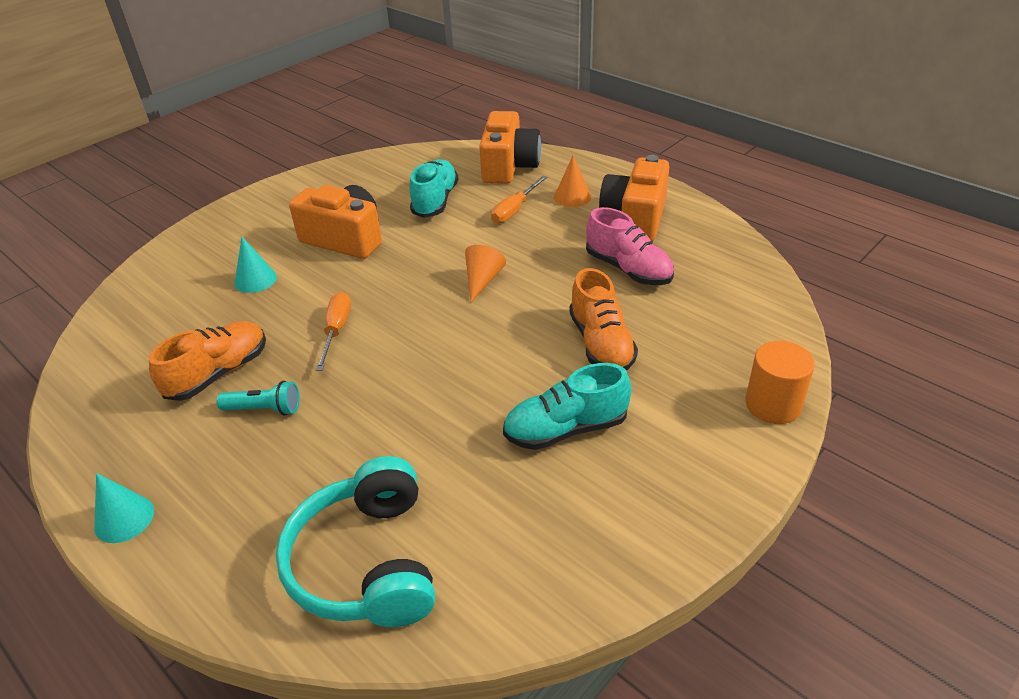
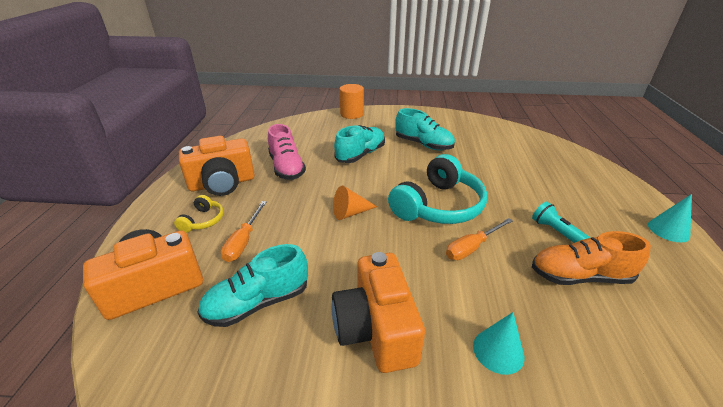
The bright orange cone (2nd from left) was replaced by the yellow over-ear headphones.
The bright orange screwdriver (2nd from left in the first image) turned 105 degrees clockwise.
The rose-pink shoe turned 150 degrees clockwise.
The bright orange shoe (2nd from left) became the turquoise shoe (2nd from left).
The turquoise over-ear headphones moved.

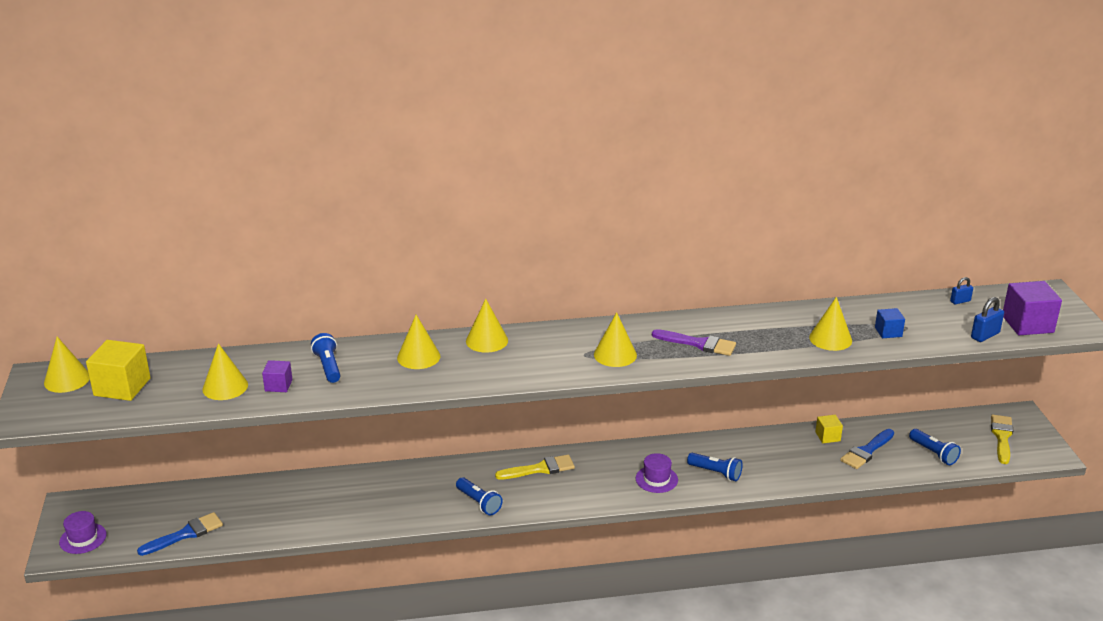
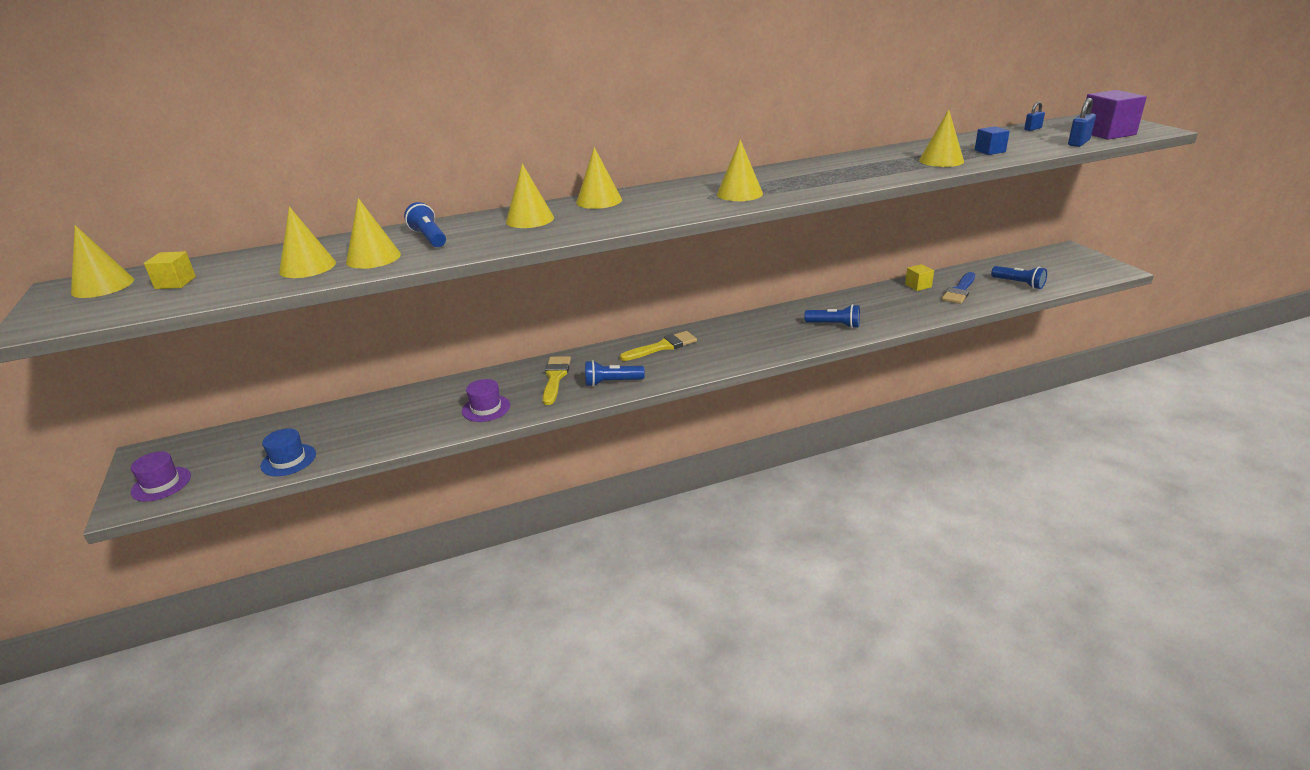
The yellow block (1st from left) changed to 0.55 times the size.
The royal blue brush (1st from left) was replaced by the royal blue hat.
The violet block (1st from left) was replaced by the yellow cone (3rd from left).
The violet hat (2nd from left) moved.
The yellow brush (2nd from left in the first image) moved.
The royal blue pocket torch (2nd from left) turned 135 degrees clockwise.
The violet brush disappeared.

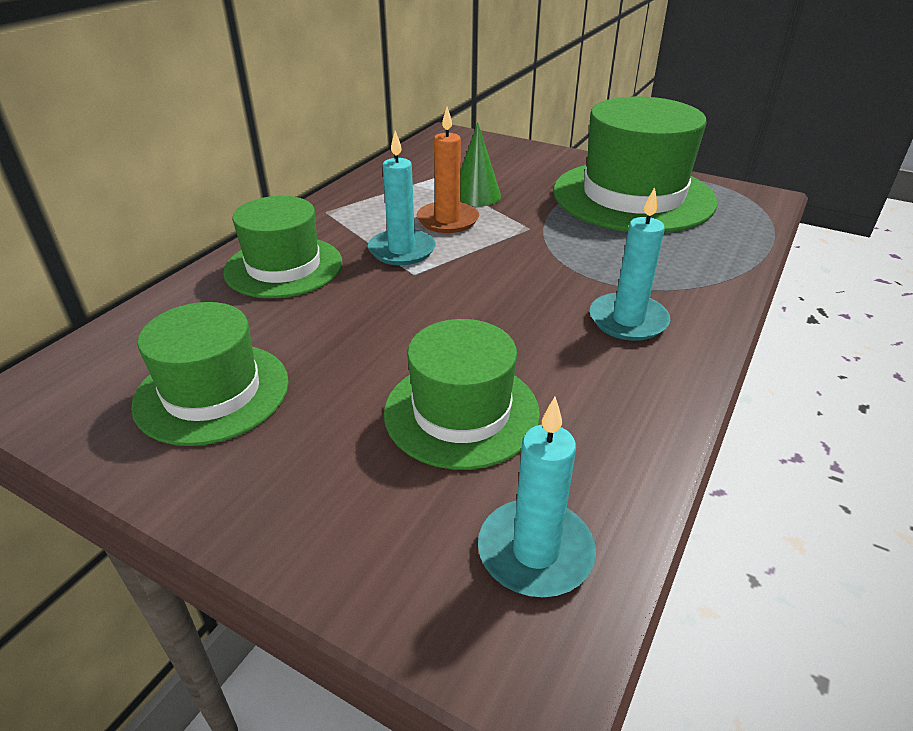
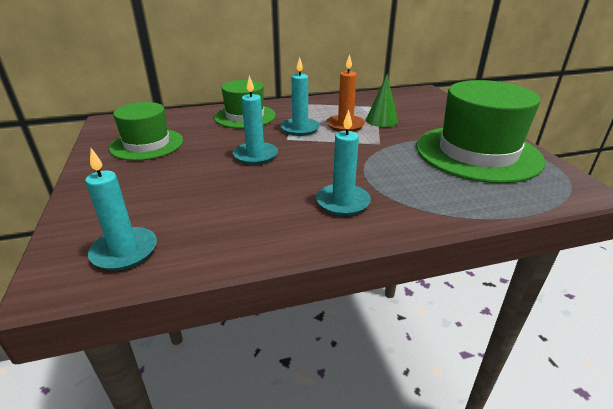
The turquoise pillar candle (2nd from left) appeared.
The leaf-green hat (3rd from left) disappeared.

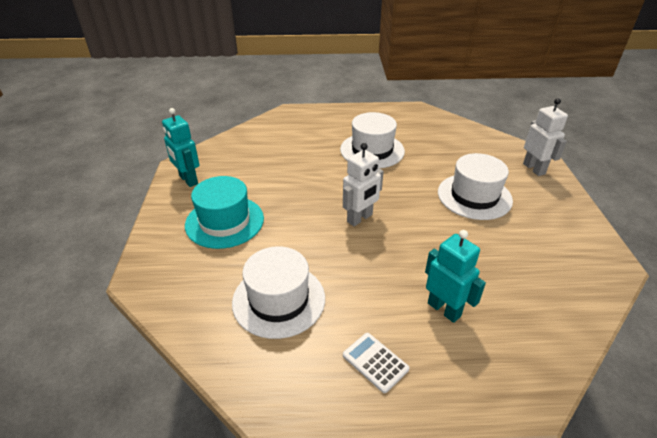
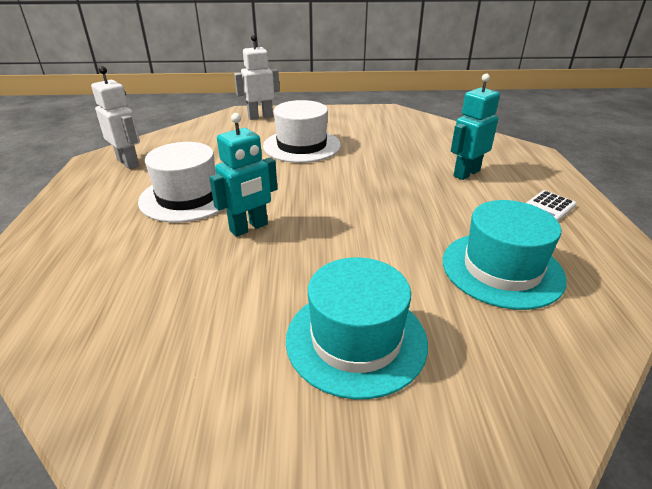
The pure white robot figure (1st from left) moved.
The turquoise robot figure (1st from left) moved.
The pure white hat (1st from left) became the turquoise hat (2nd from left).

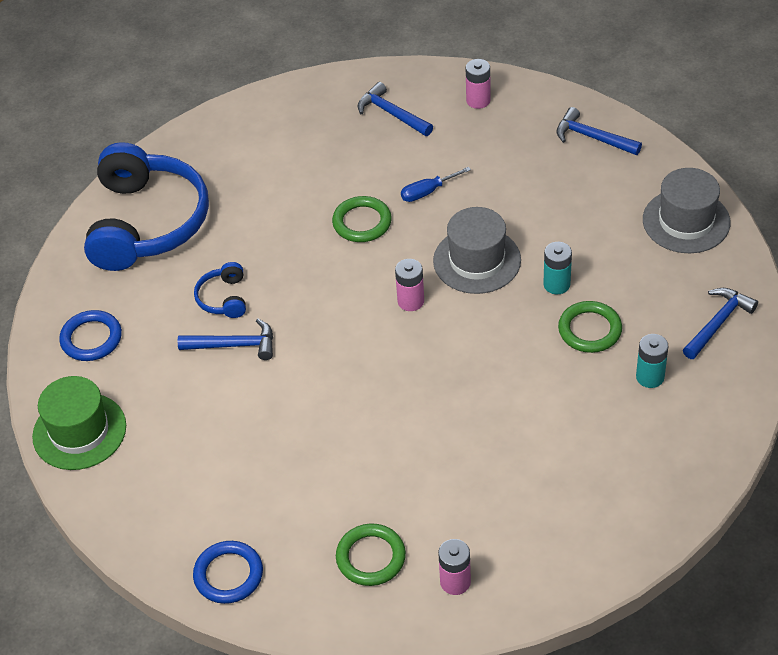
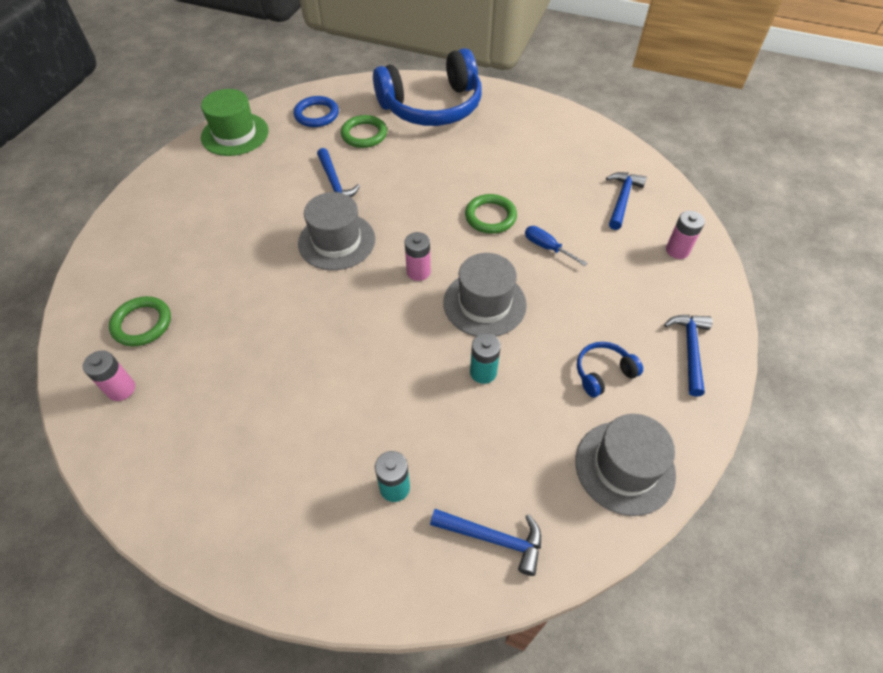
The grey hat (1st from left) appeared.
The leaf-green torus (3rd from left in the first image) moved.
The royal blue over-ear headphones (2nd from left) moved.
The royal blue torus (2nd from left) disappeared.

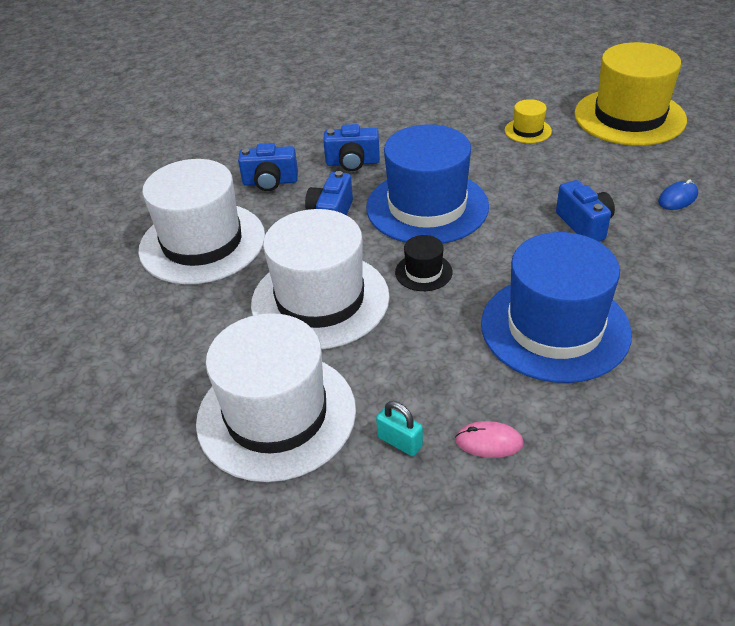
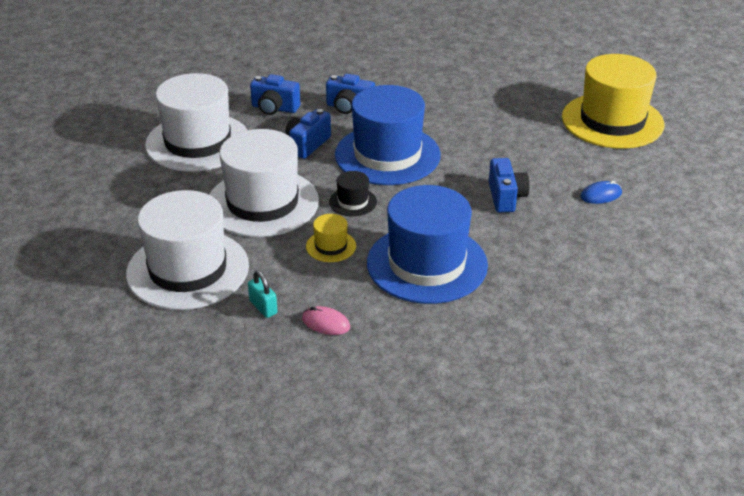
The yellow hat (1st from left) moved.

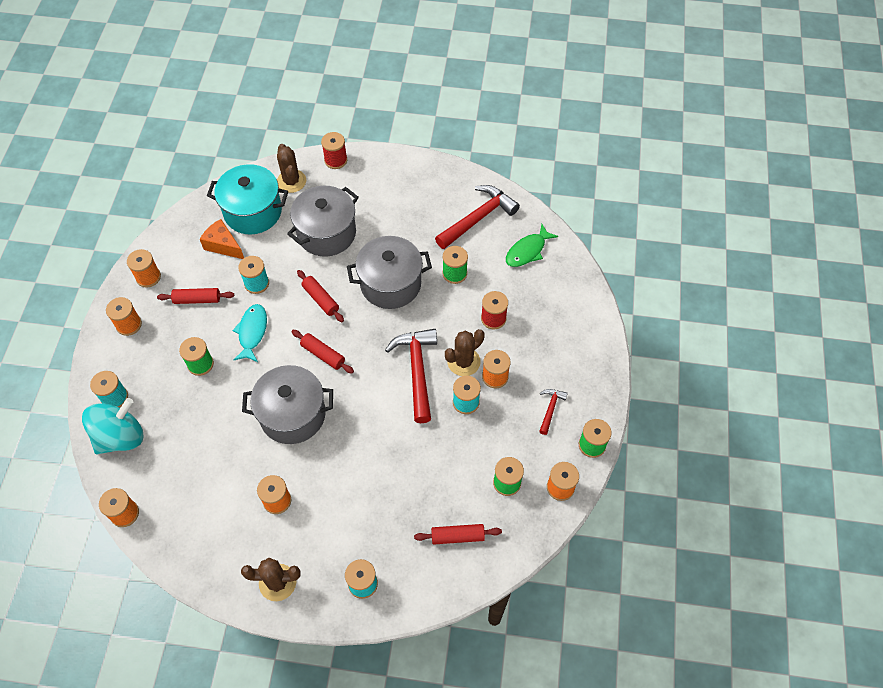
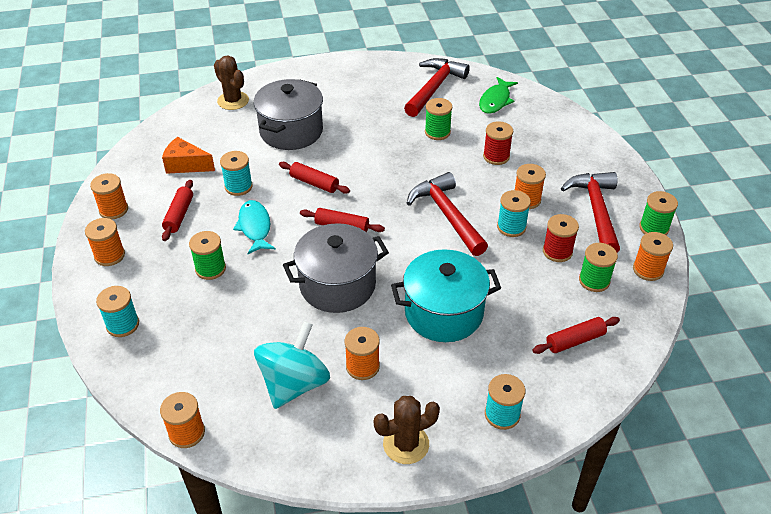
The red rolling pin (1st from left) turned 60 degrees counterclockwise.
The turquoise spinning top moved.
The turquoise stockpot moved.
The red spool (1st from left in the first image) moved.
The red hammer (3rd from left) changed to 2.03 times the size.
The grey stockpot (3rd from left) disappeared.
The dark brown cactus (3rd from left) disappeared.

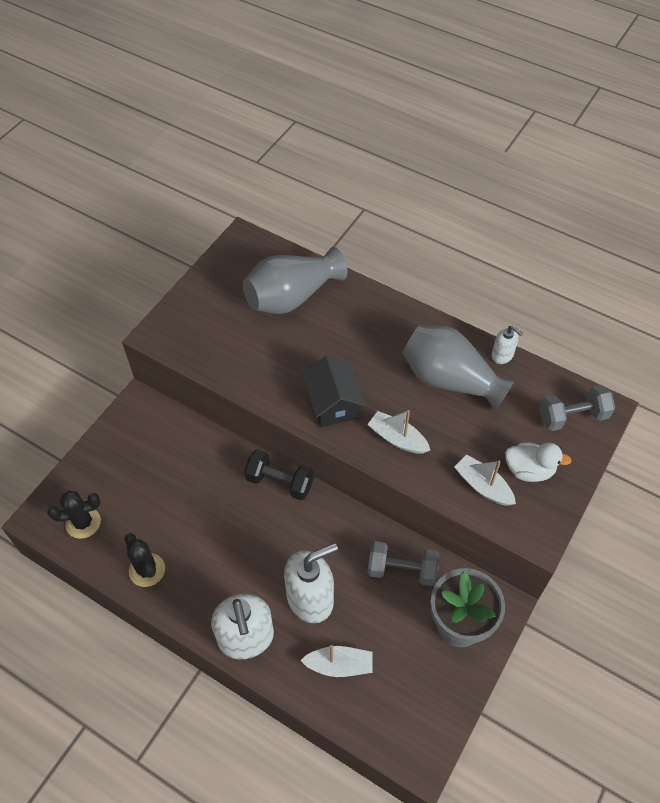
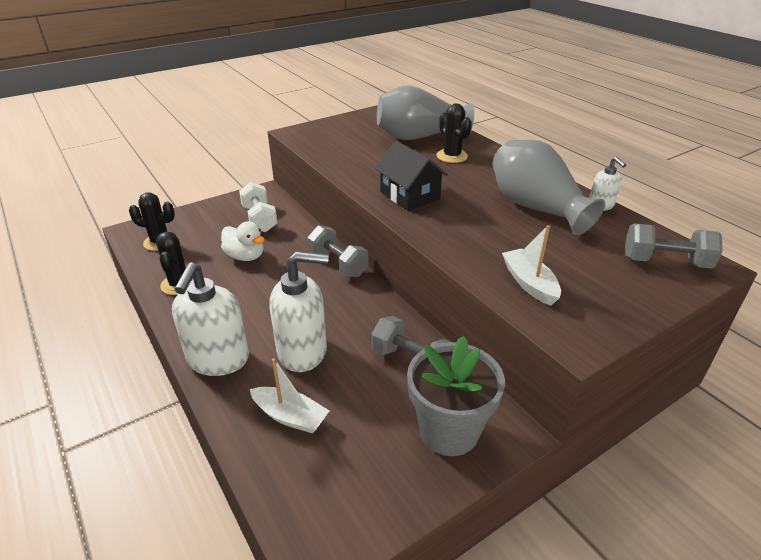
The pure white toy duck moved.
The pure white hand weight appeared.
The black hand weight became the grey hand weight (1st from left).
The black cottage turned 45 degrees counterclockwise.
The black cactus (3rd from left) appeared.
The pure white sailboat (2nd from left) disappeared.

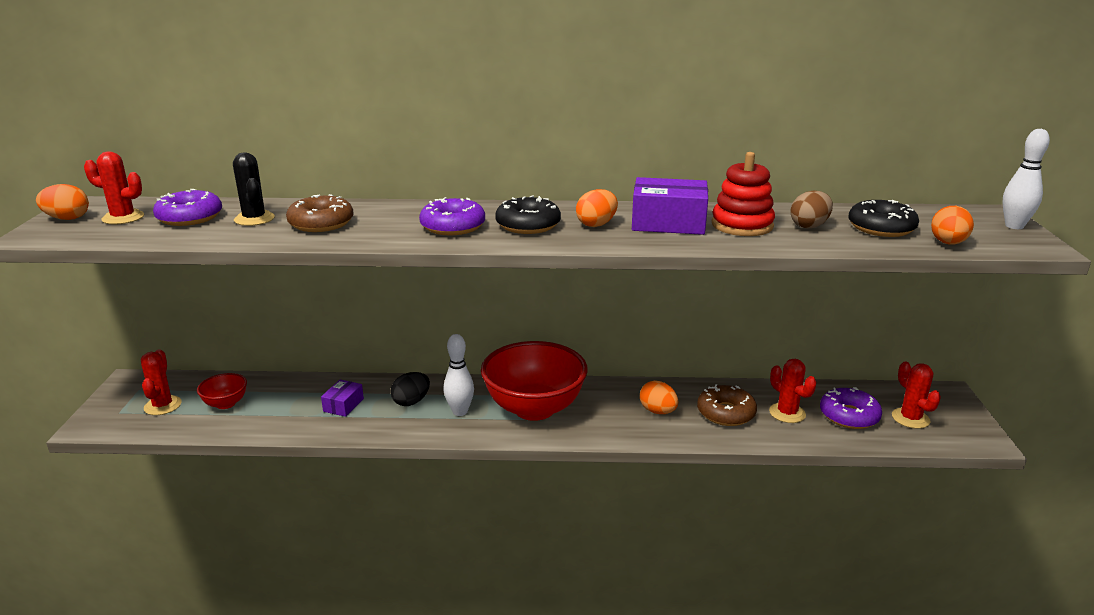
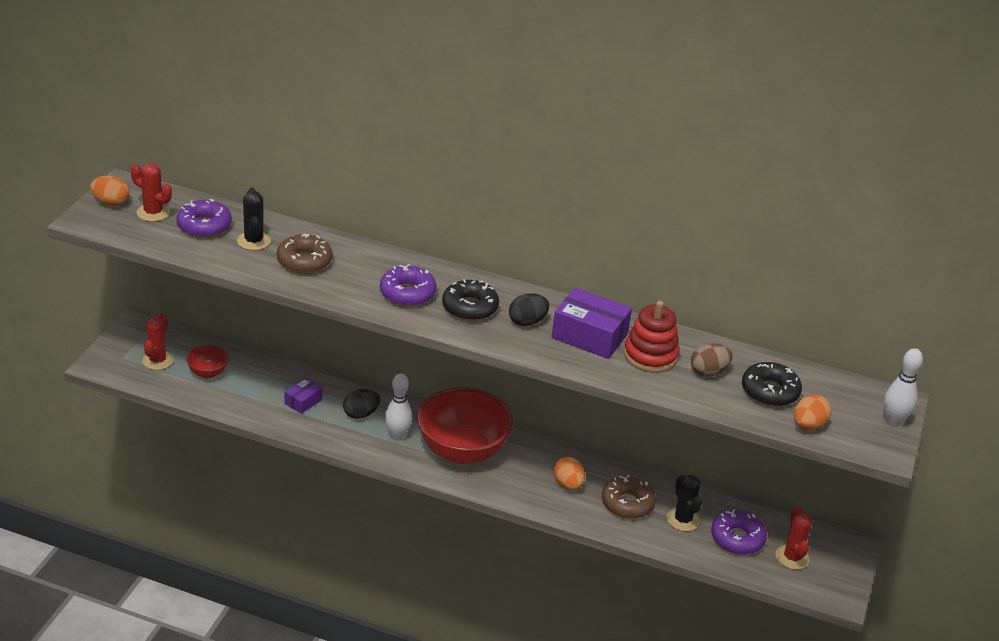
The bright orange egg shape (2nd from left) became the black egg shape (2nd from left).
The red cactus (3rd from left) became the black cactus (2nd from left).

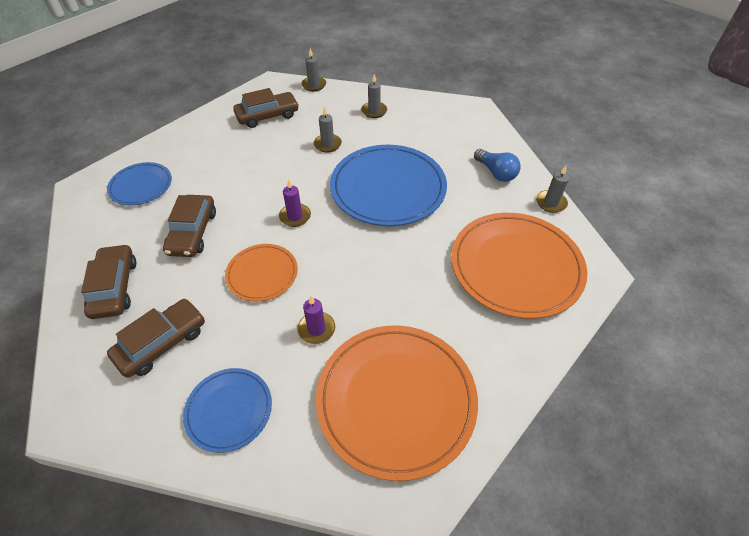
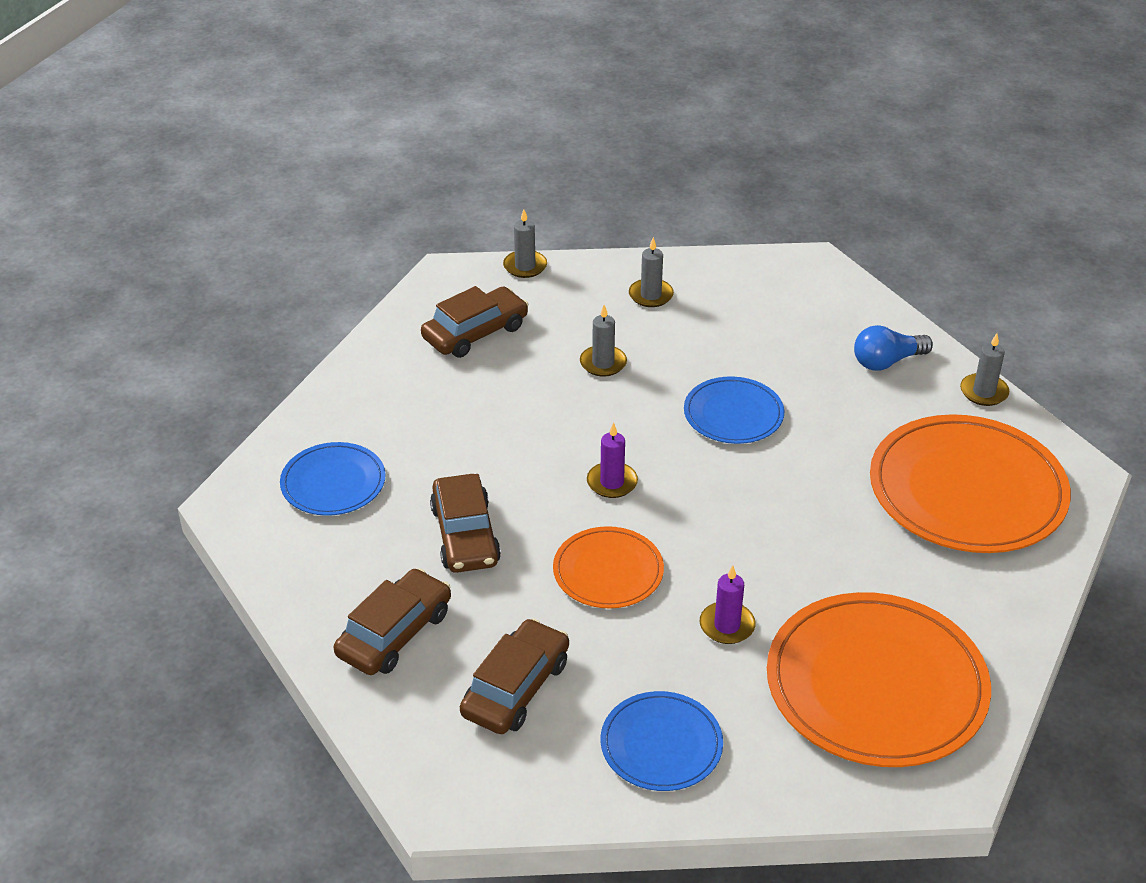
The dark brown automobile (1st from left) turned 60 degrees clockwise.
The royal blue flat dish (3rd from left) changed to 0.54 times the size.
The royal blue lightbulb turned 120 degrees clockwise.

